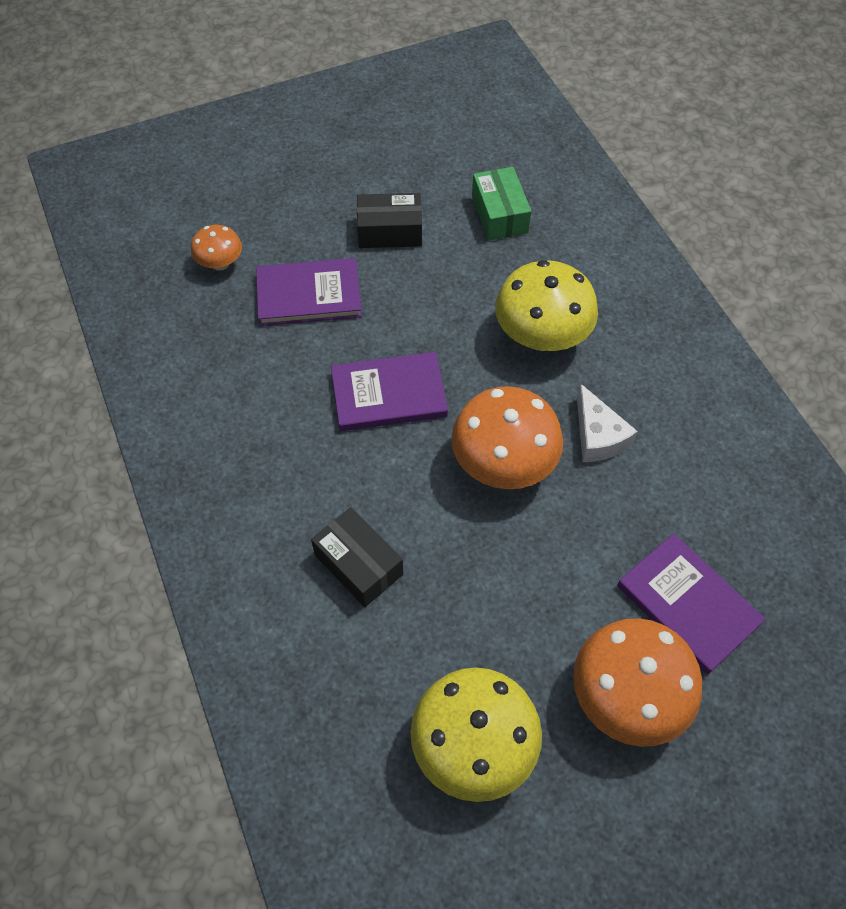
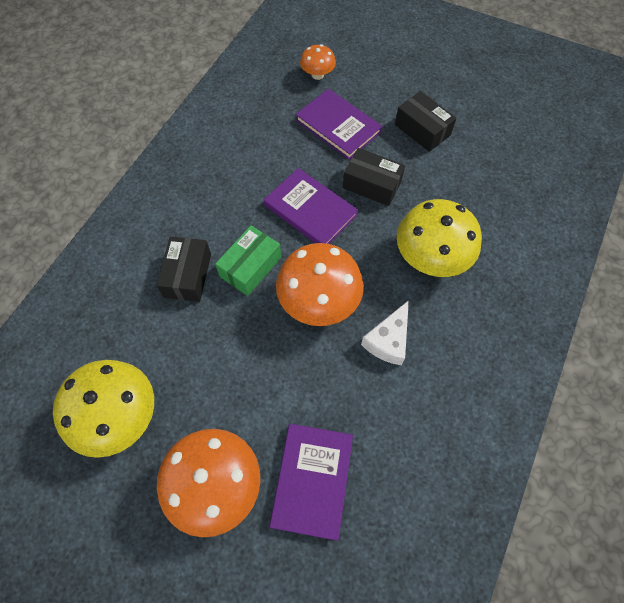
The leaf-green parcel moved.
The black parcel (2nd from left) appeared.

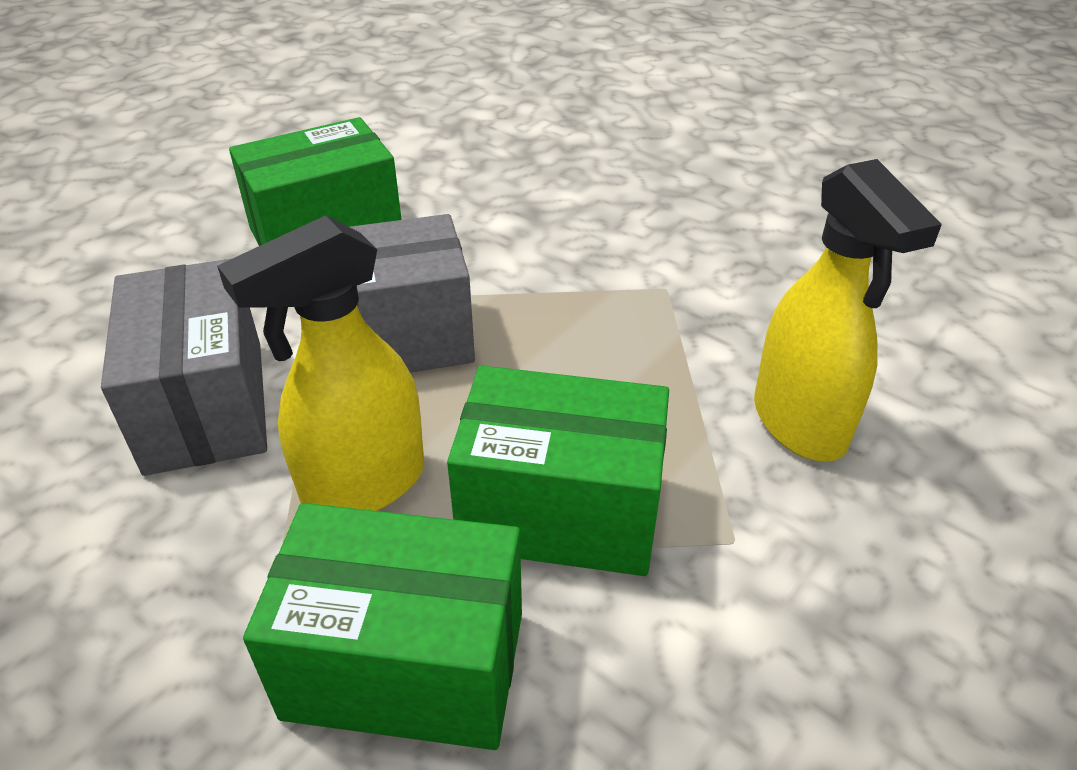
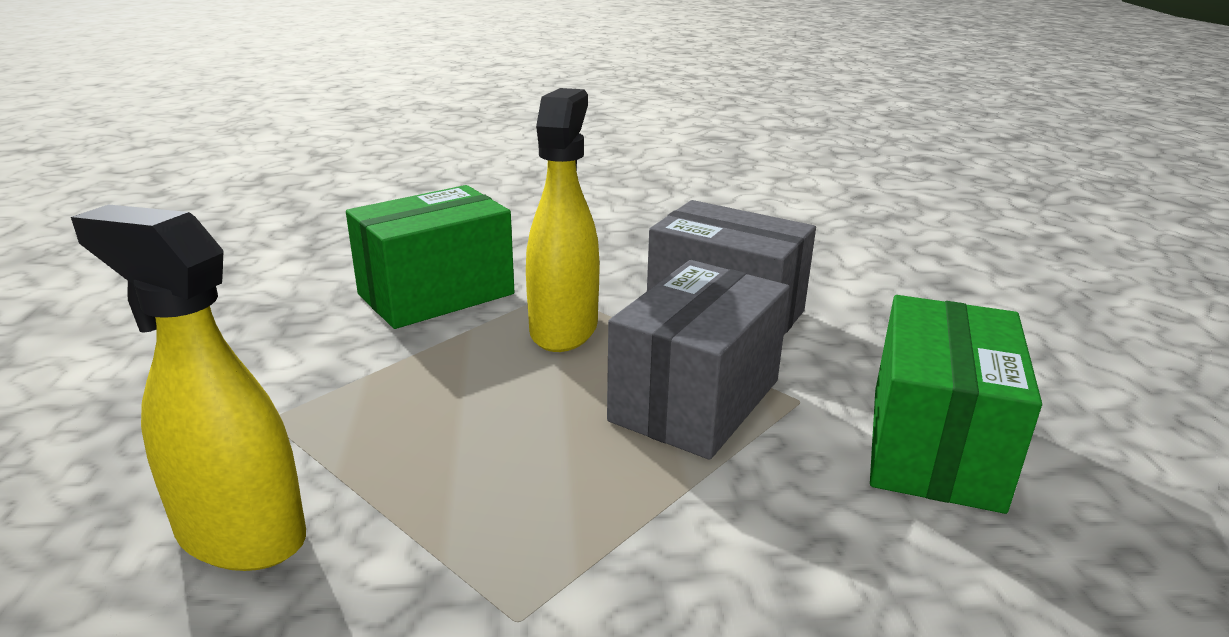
The leaf-green parcel (3rd from left) disappeared.

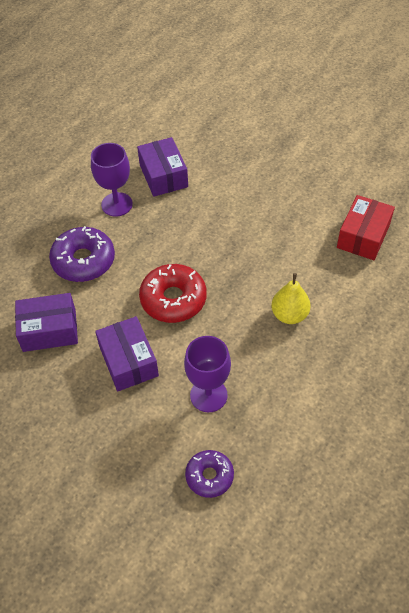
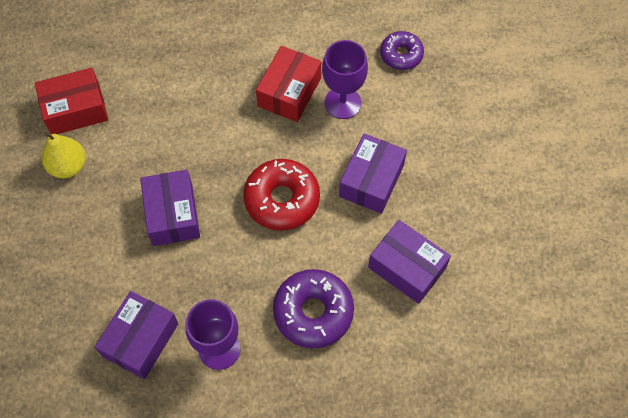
The yellow toy pear moved.
The violet parcel (2nd from left) appeared.
The red parcel (2nd from left) appeared.

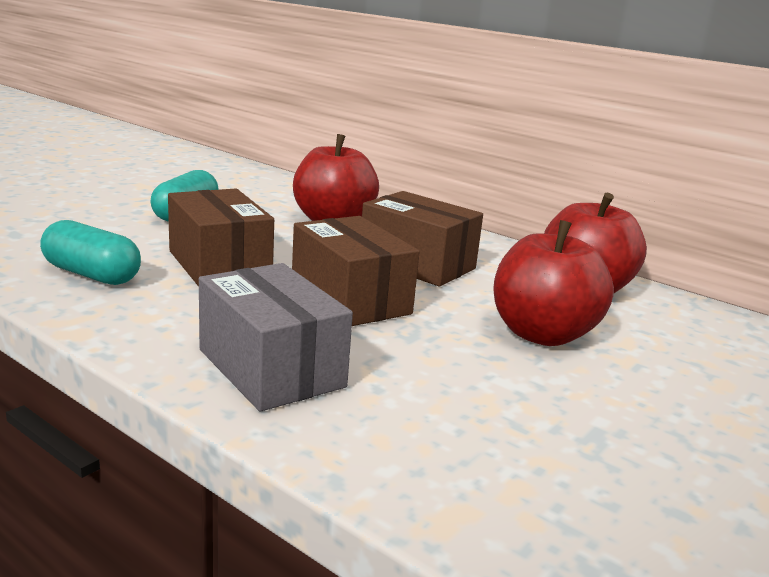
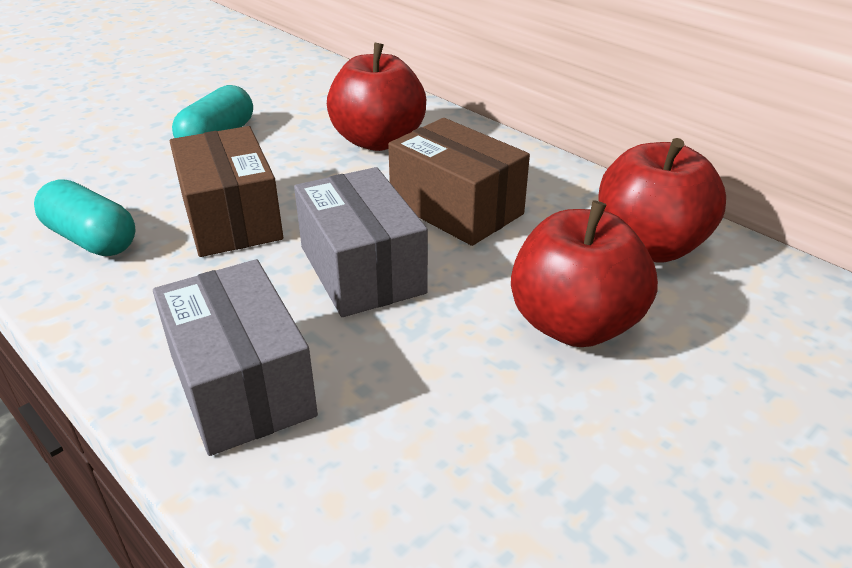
The dark brown parcel (2nd from left) became the grey parcel (2nd from left).

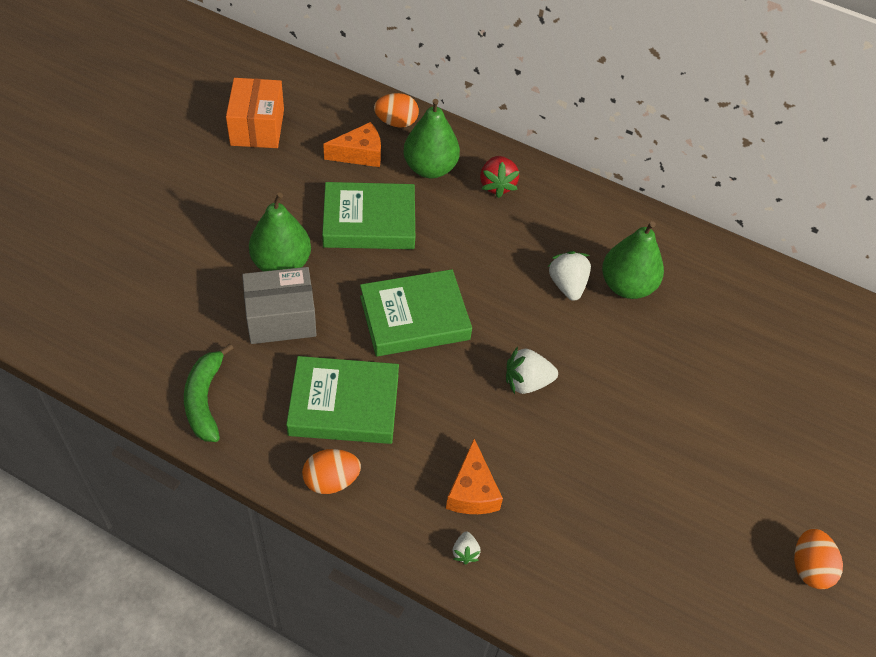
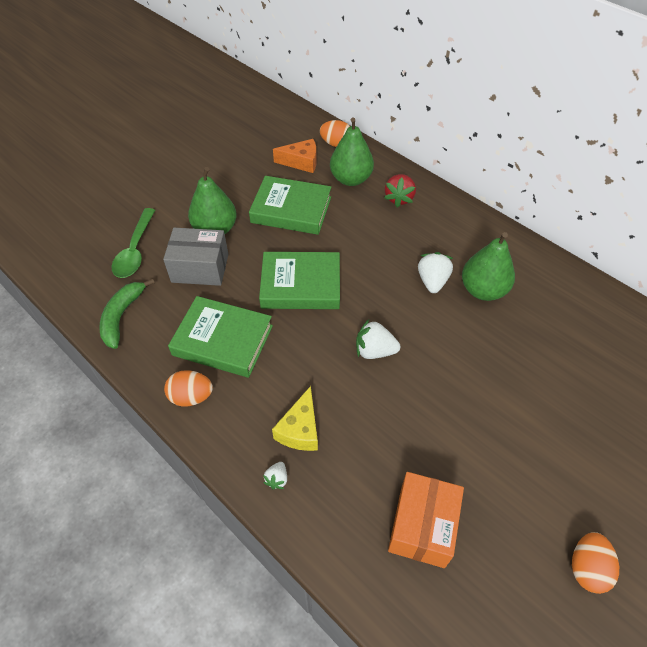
The leaf-green teaspoon appeared.
The bright orange cheese wedge (2nd from left) became the yellow cheese wedge.
The bright orange parcel moved.

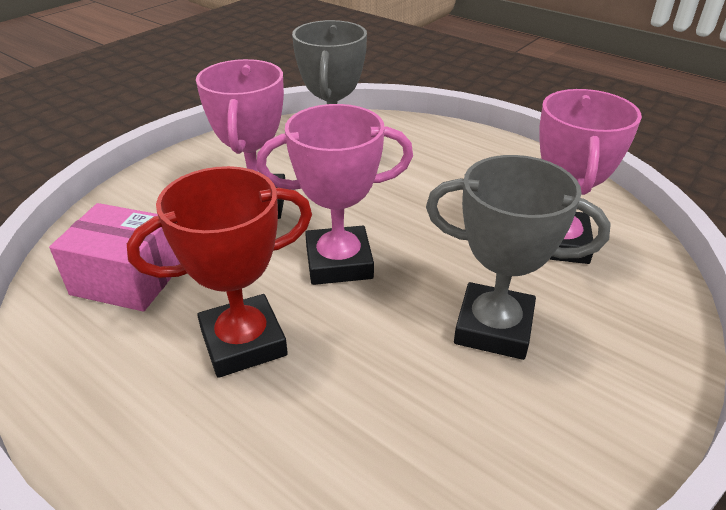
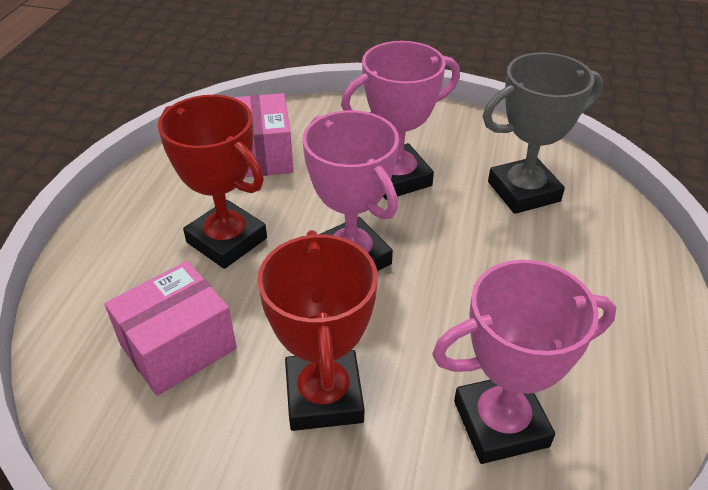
The rose-pink parcel (1st from left) appeared.
The grey award cup (2nd from left) became the red award cup (2nd from left).

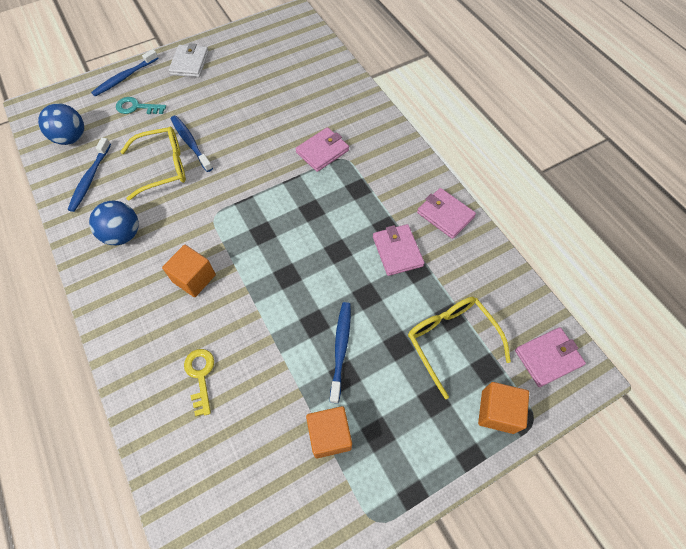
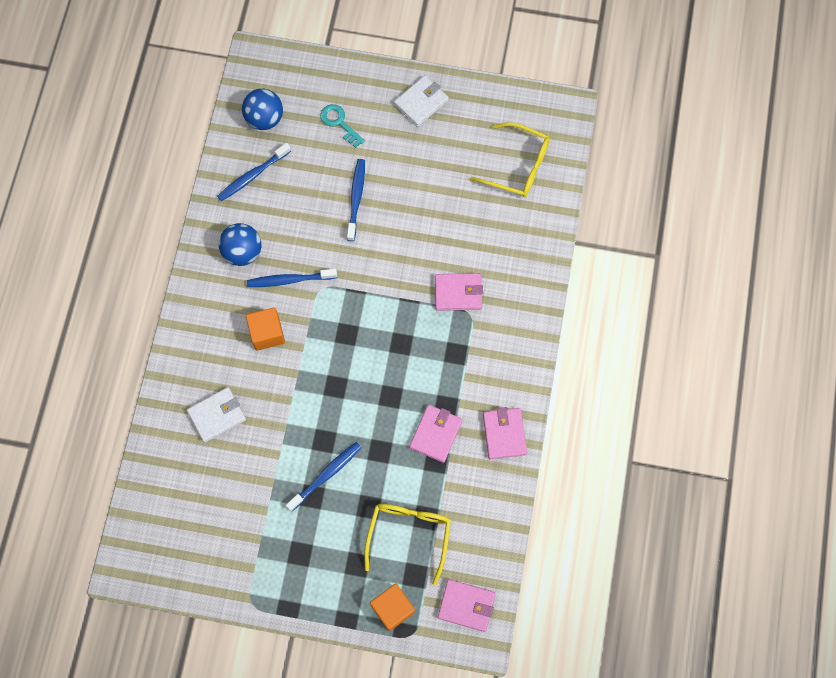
The yellow latchkey was replaced by the pure white wallet (1st from left).
The royal blue toothbrush (2nd from left) moved.
The yellow glasses (1st from left in the first image) moved.
The bright orange block (2nd from left) disappeared.

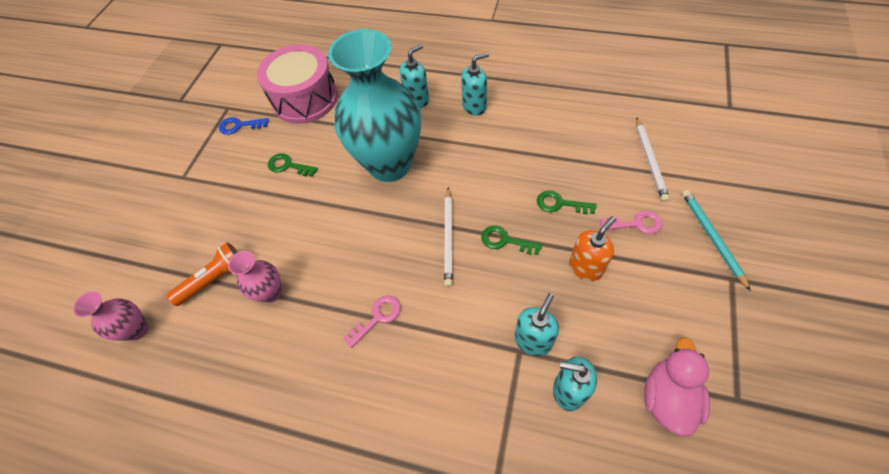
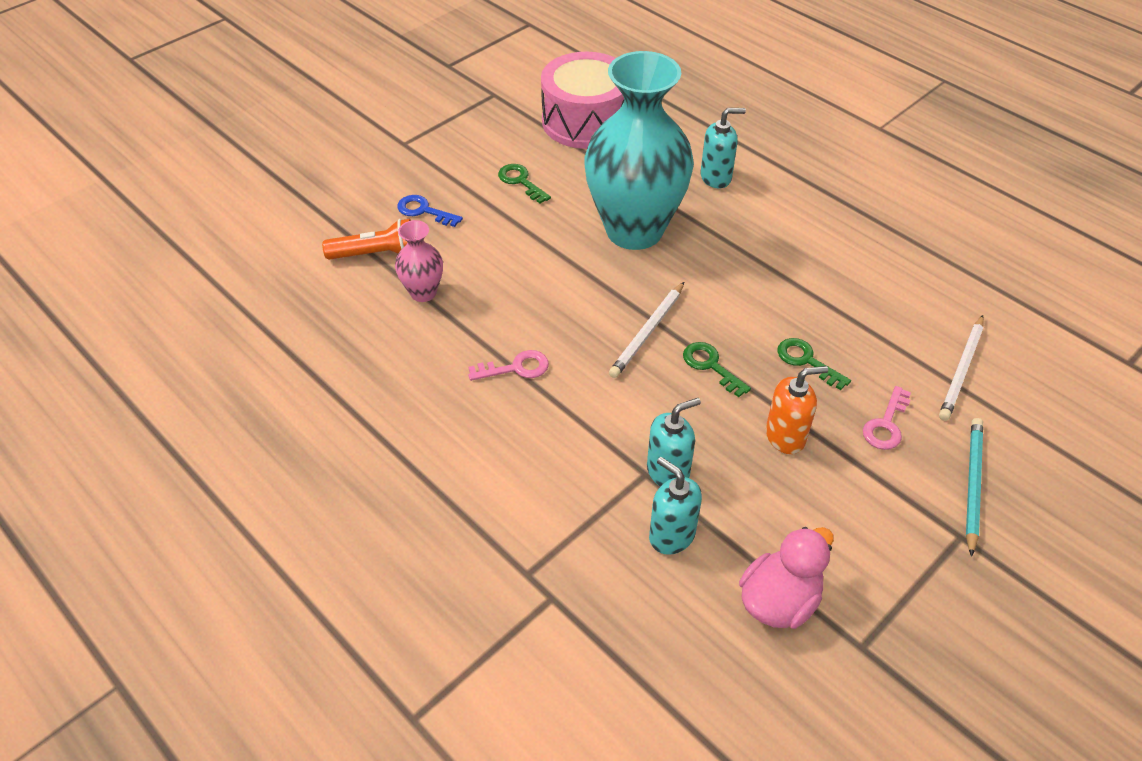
The royal blue latchkey moved.
The rose-pink latchkey (2nd from left) turned 90 degrees clockwise.
The rose-pink tall vase (1st from left) disappeared.
The turquoise soap dispenser (2nd from left) disappeared.

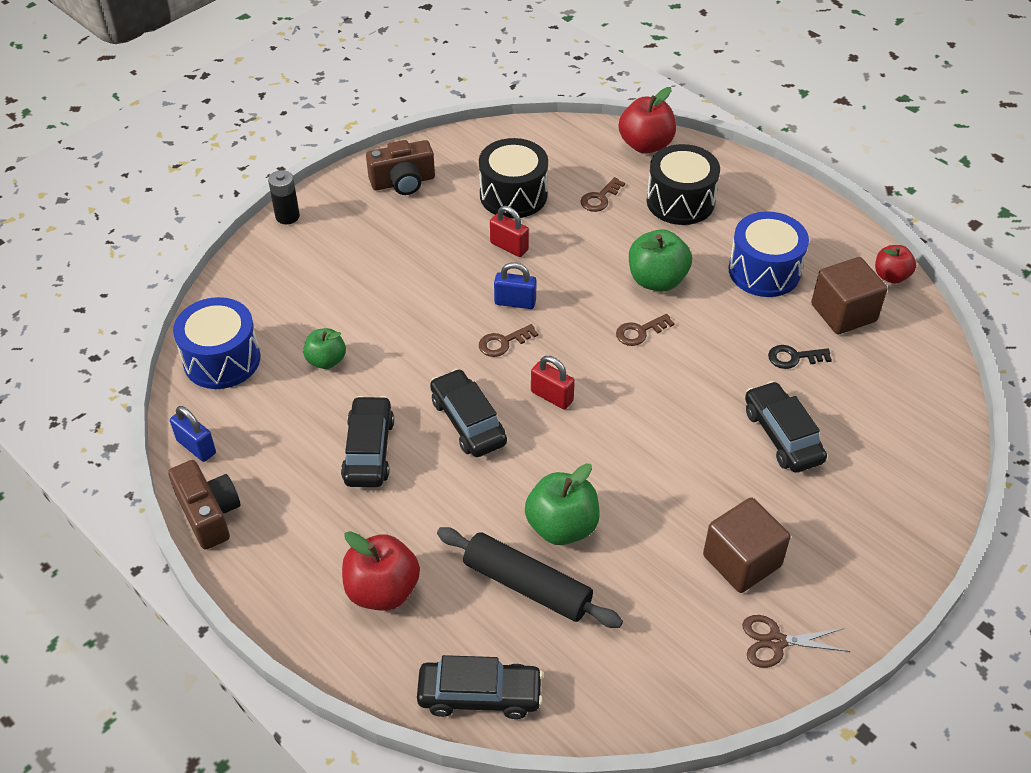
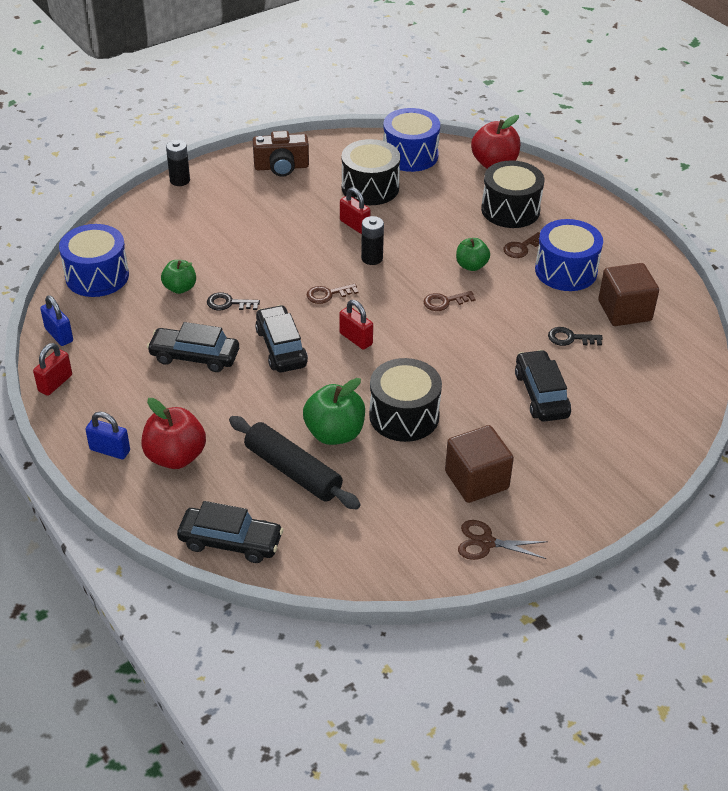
The dark brown photo camera (1st from left) was replaced by the red small lock (1st from left).
The royal blue small lock (2nd from left) moved.
The black automobile (1st from left) turned 90 degrees counterclockwise.
The black latchkey (1st from left) appeared.
The black power cell (2nd from left) appeared.
The black toy drum (2nd from left) appeared.
The royal blue toy drum (2nd from left) appeared.
The leaf-green apple fruit (3rd from left) changed to 0.63 times the size.
The dark brown latchkey (2nd from left in the first image) moved.
The red apple fruit (3rd from left) disappeared.

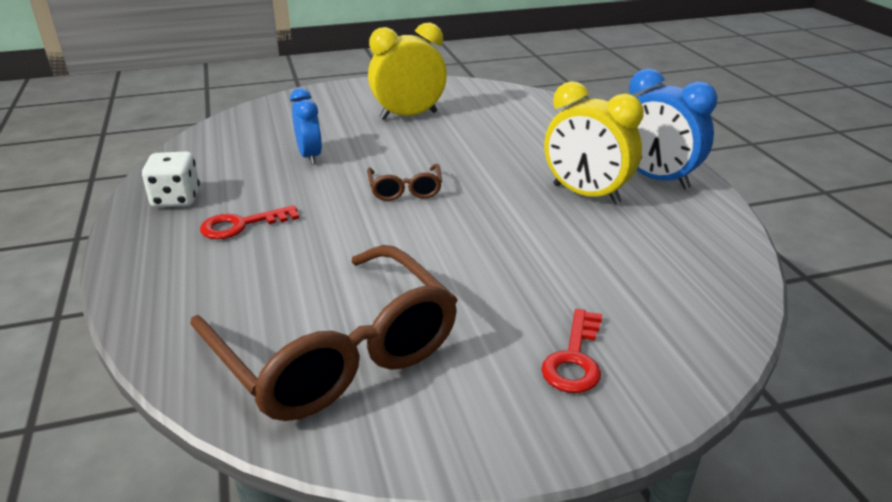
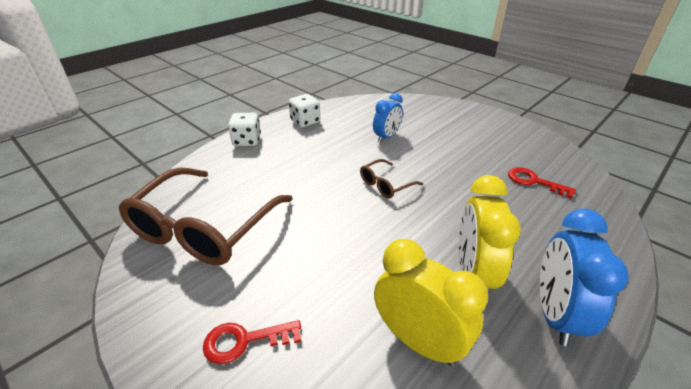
The pure white dice (1st from left) appeared.
The yellow alarm clock (1st from left) moved.
The red latchkey (1st from left in the first image) moved.

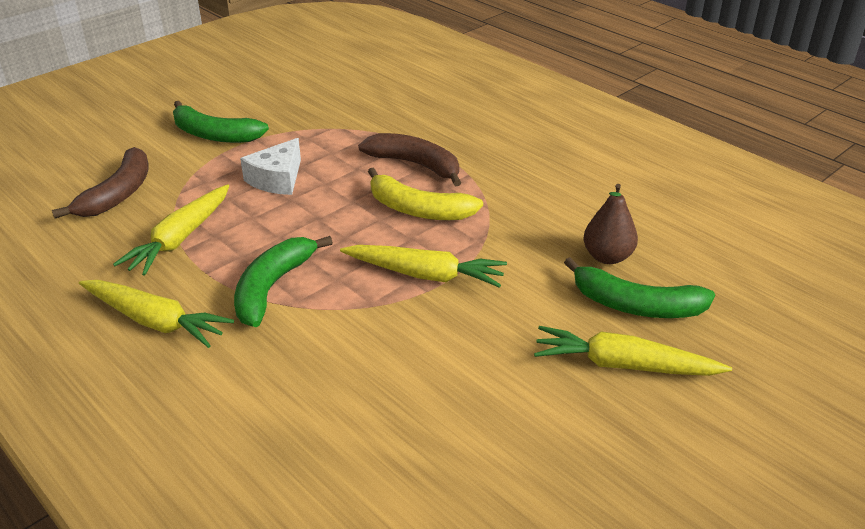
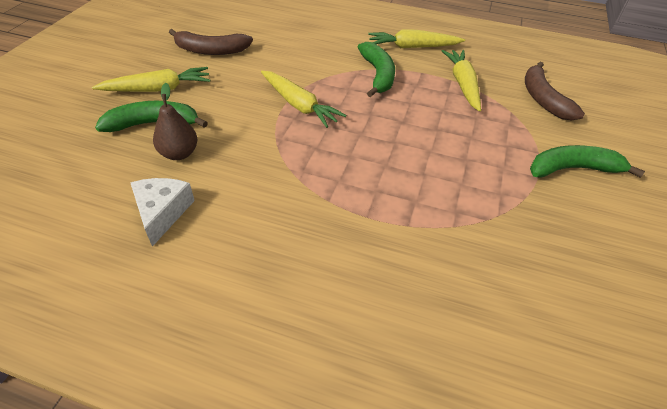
The pure white cheese wedge moved.
The dark brown banana (2nd from left in the first image) moved.
The yellow root vegetable (3rd from left in the first image) turned 120 degrees counterclockwise.
The yellow banana disappeared.

